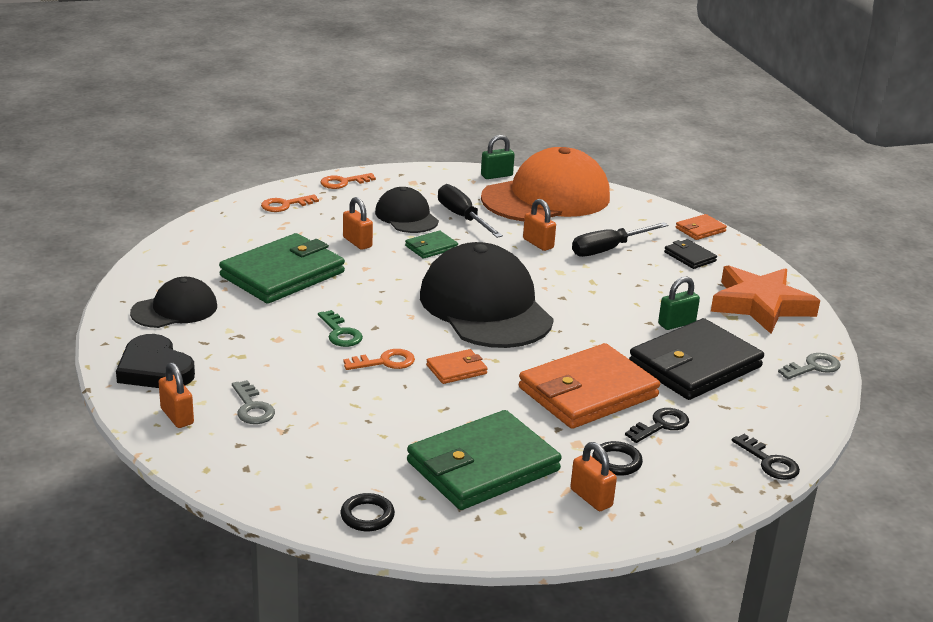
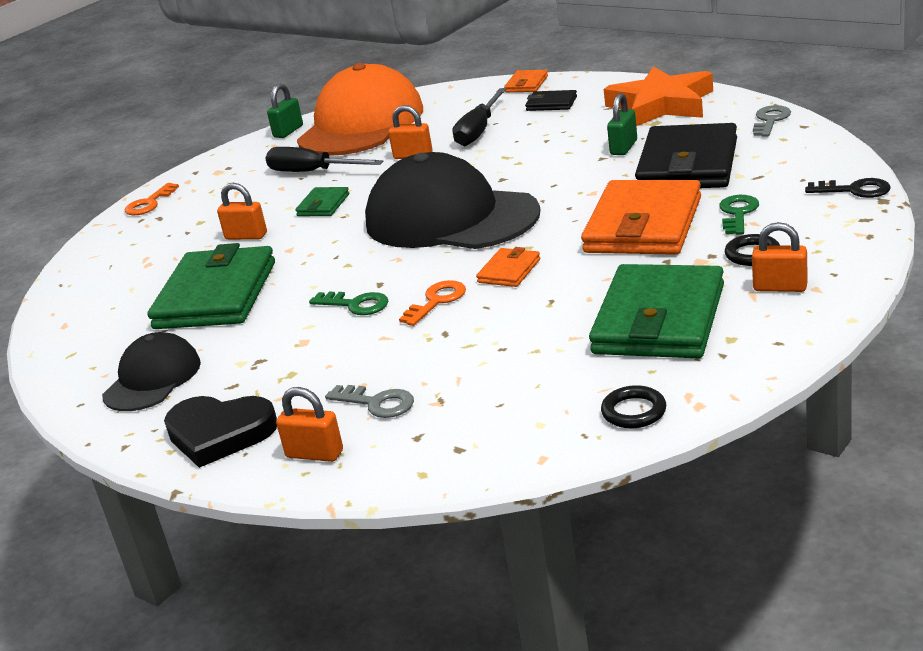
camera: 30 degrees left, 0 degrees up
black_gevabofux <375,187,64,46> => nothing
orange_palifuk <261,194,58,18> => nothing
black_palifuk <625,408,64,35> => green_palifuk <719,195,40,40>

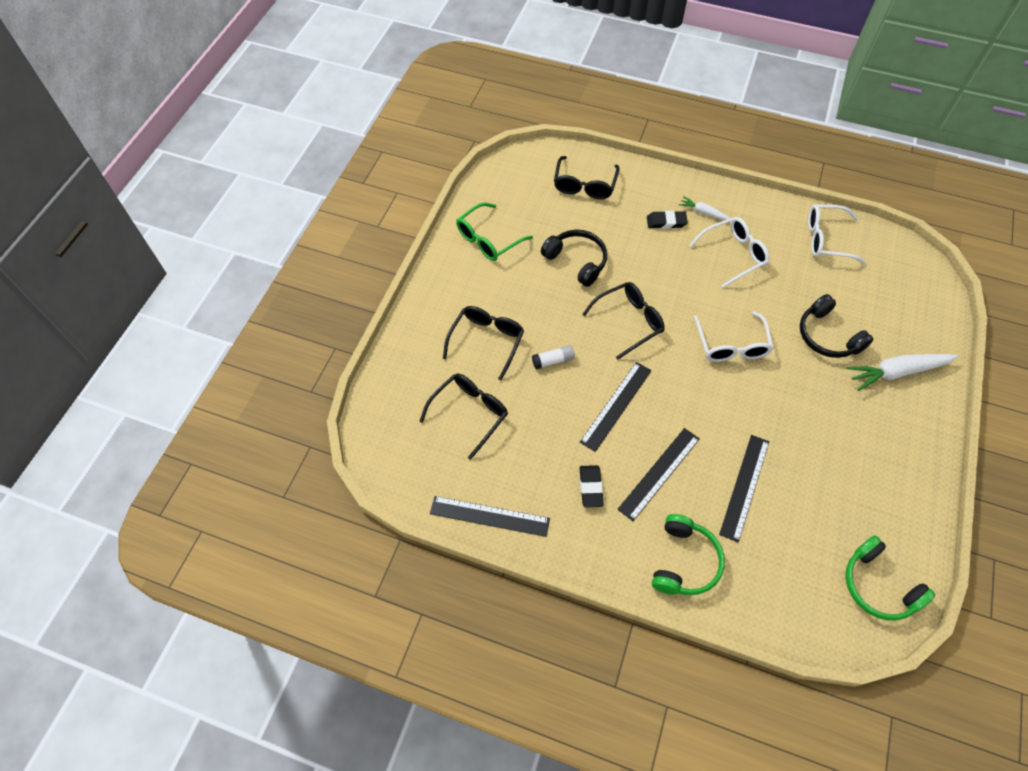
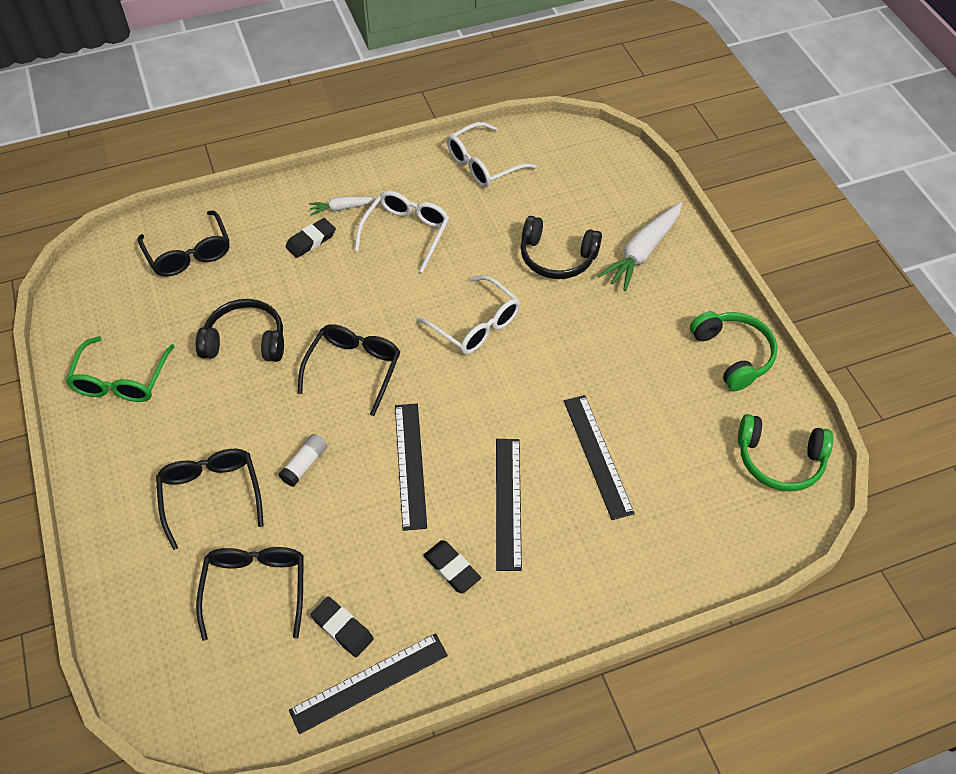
camera: 40 degrees left, 5 degrees down
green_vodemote <652,514,73,81> => green_vodemote <690,311,88,80>, relocated
nothing => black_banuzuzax <310,596,64,61>

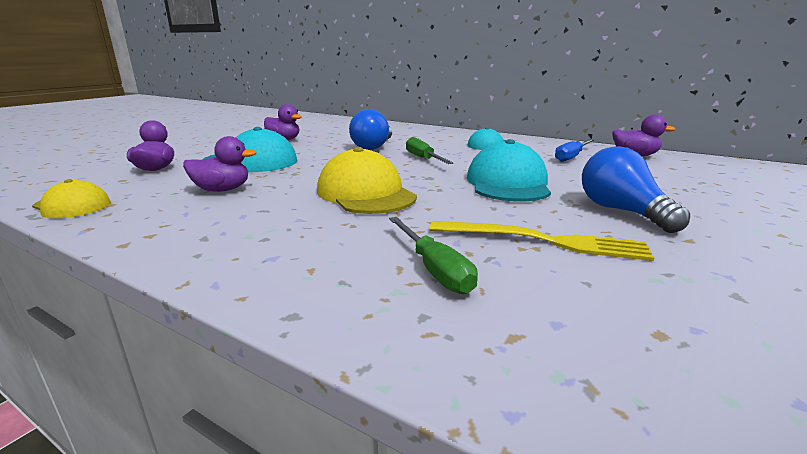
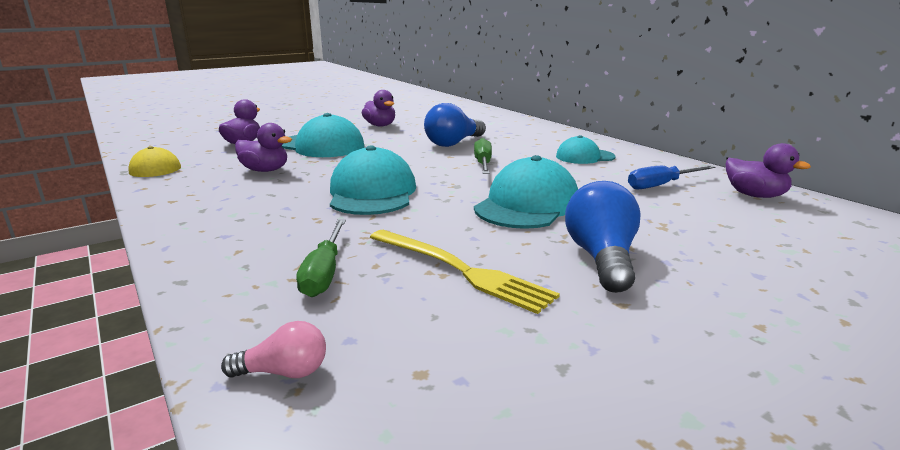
camera: 25 degrees right, 0 degrees up
yellow_gevabofux <317,147,100,67> => turquoise_gevabofux <330,145,86,70>
nothing => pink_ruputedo <221,321,105,57>

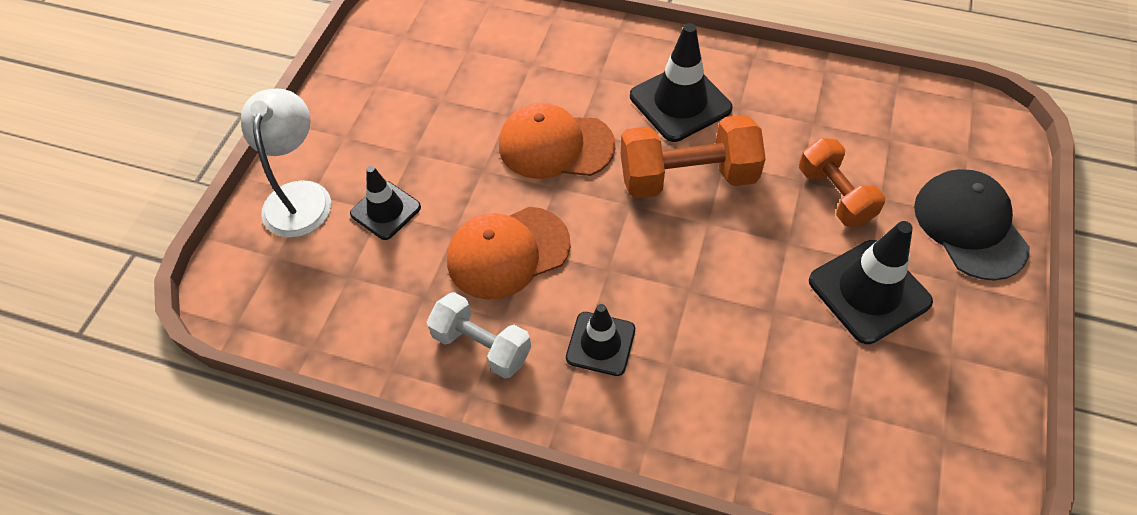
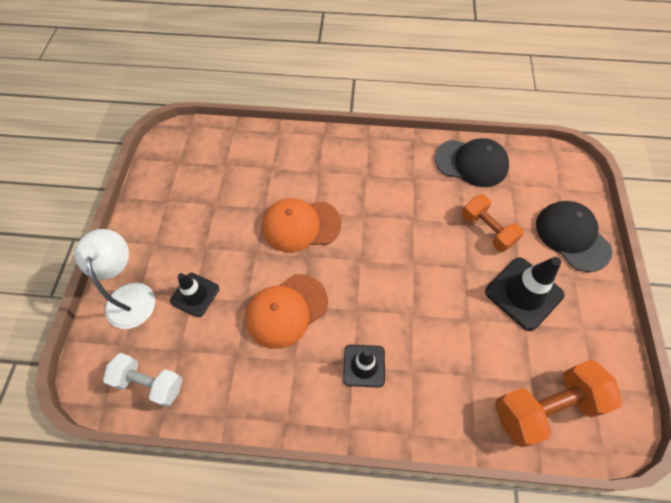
camera: 15 degrees left, 5 degrees up
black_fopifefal <630,23,103,119> => nothing
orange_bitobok <621,115,145,84> => orange_bitobok <495,360,127,87>, relocated
white_bitobok <427,292,104,87> => white_bitobok <103,353,80,54>, relocated
nothing => black_gevabofux <435,138,74,49>

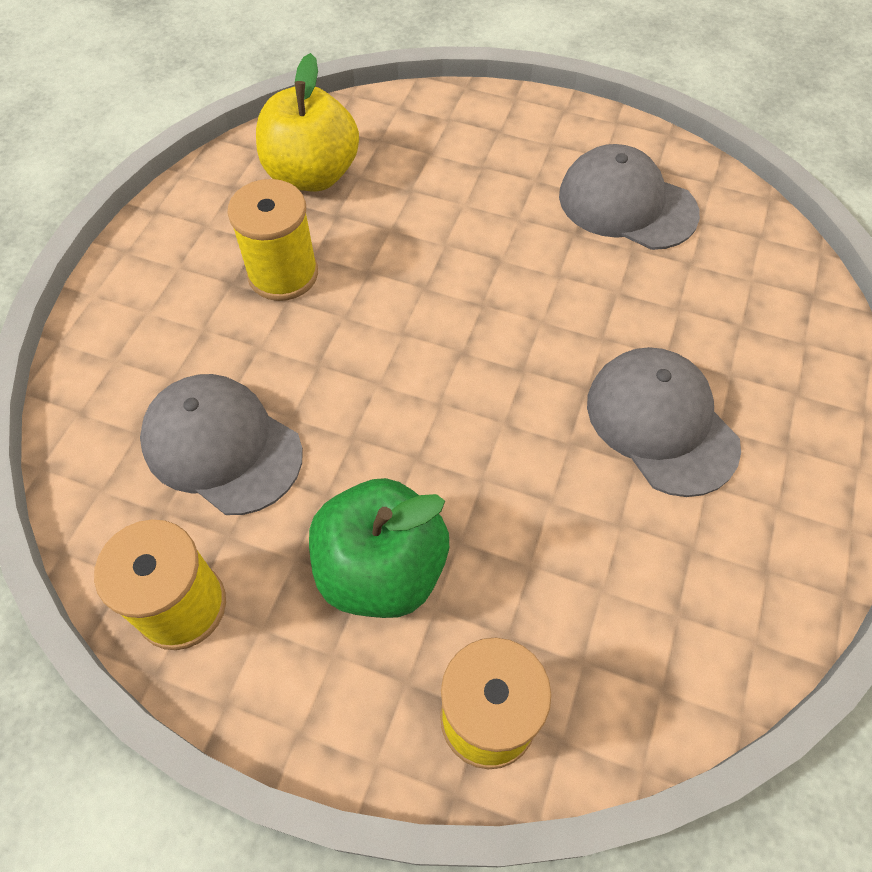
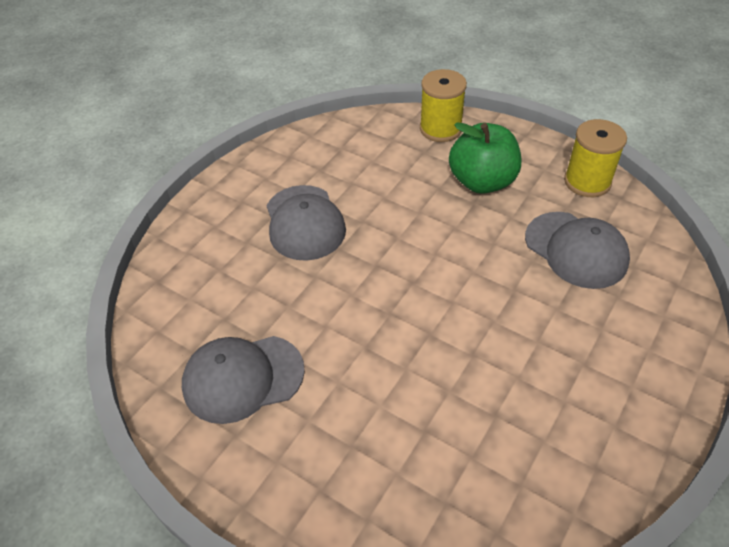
camera: 165 degrees left, 10 degrees down
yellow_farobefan <256,53,103,139> => nothing
grey_gevabofux <559,144,141,106> => grey_gevabofux <182,336,123,88>, 120 degrees clockwise
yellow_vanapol <227,179,91,122> => nothing

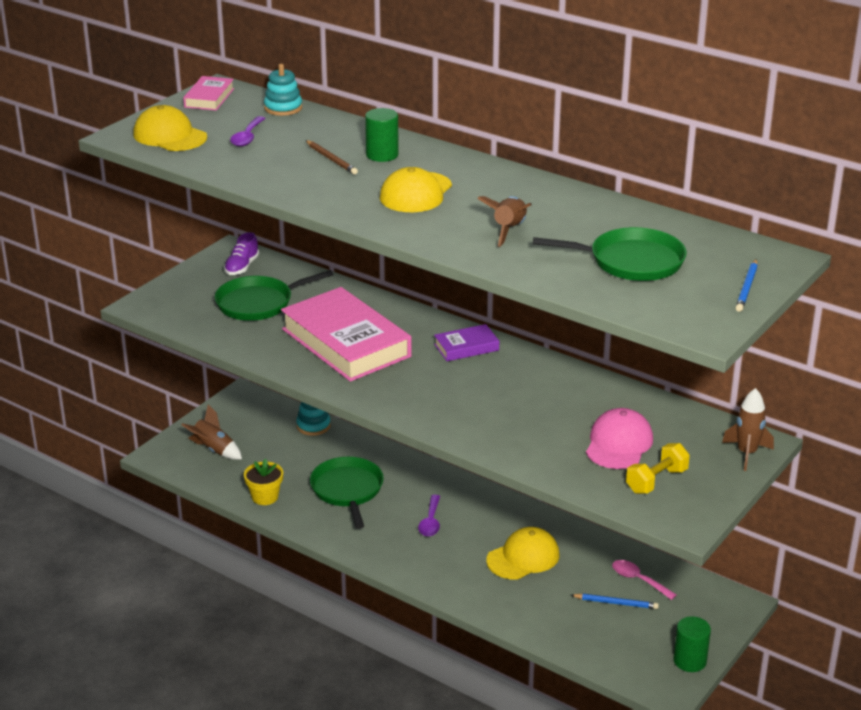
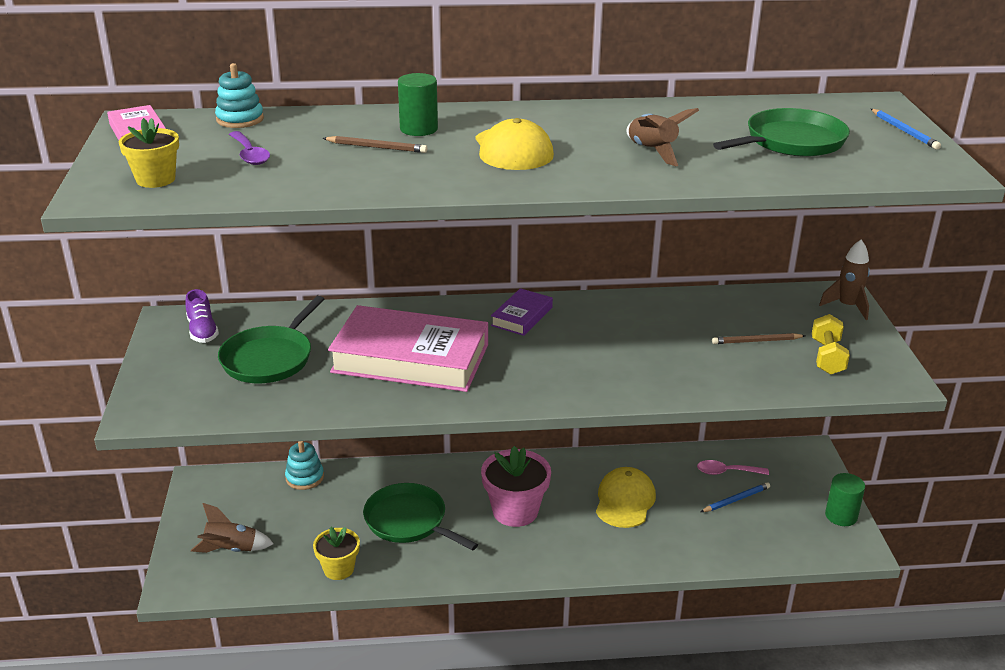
camera: 40 degrees left, 0 degrees up
yellow_gevabofux <133,105,74,46> => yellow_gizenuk <119,118,60,70>
pink_gevabofux <586,408,67,61> => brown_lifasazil <712,333,94,11>
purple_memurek <418,495,22,42> => pink_gizenuk <481,446,70,81>

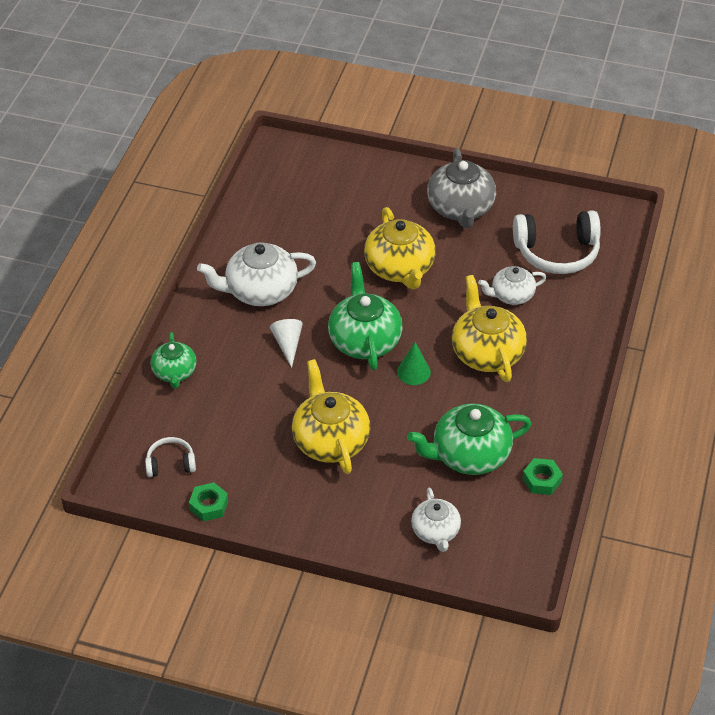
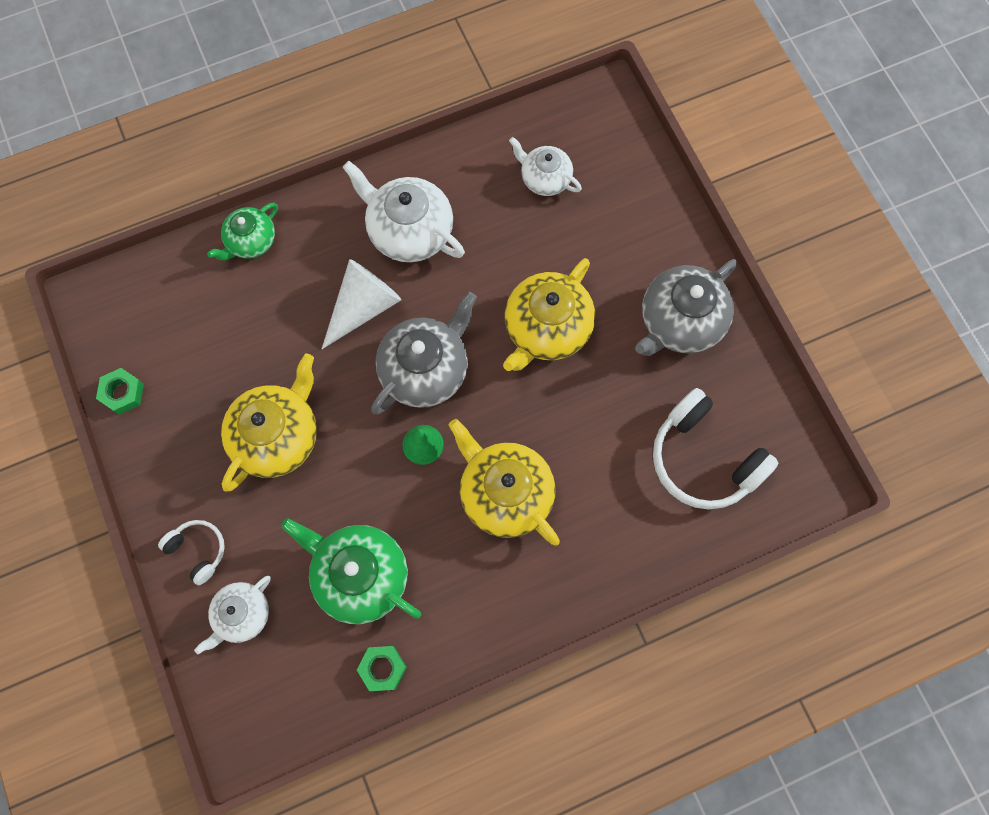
camera: 50 degrees right, 25 degrees up
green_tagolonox <328,262,75,108> => grey_tagolonox <371,292,106,122>
white_tagolonox <478,266,68,39> => white_tagolonox <509,137,73,59>, relocated
yellow_tagolonox <452,275,75,107> => yellow_tagolonox <449,419,111,127>, 75 degrees counterclockwise
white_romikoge <270,319,33,49> => white_romikoge <322,259,79,90>, x1.61
white_vodemote <145,437,51,40> => white_vodemote <158,520,67,65>, relocated

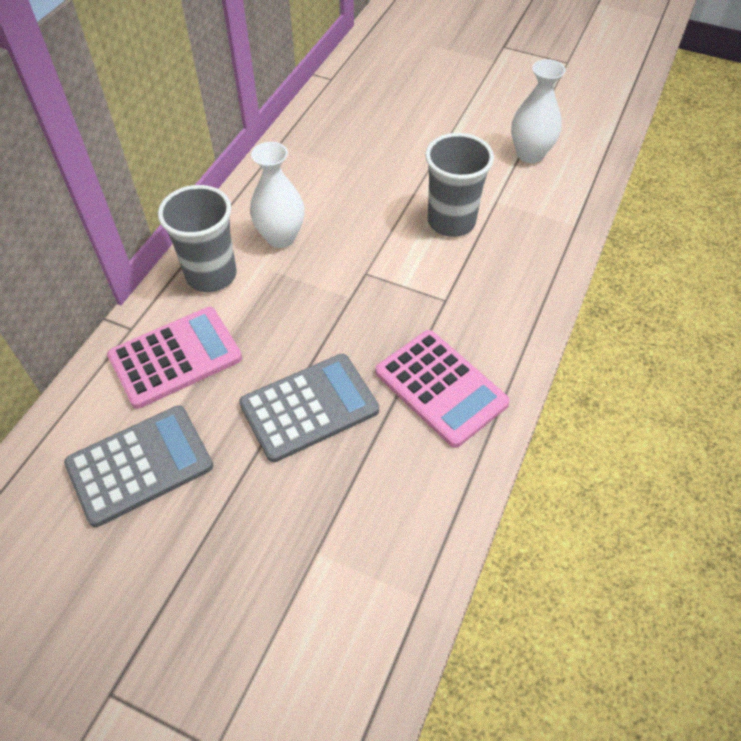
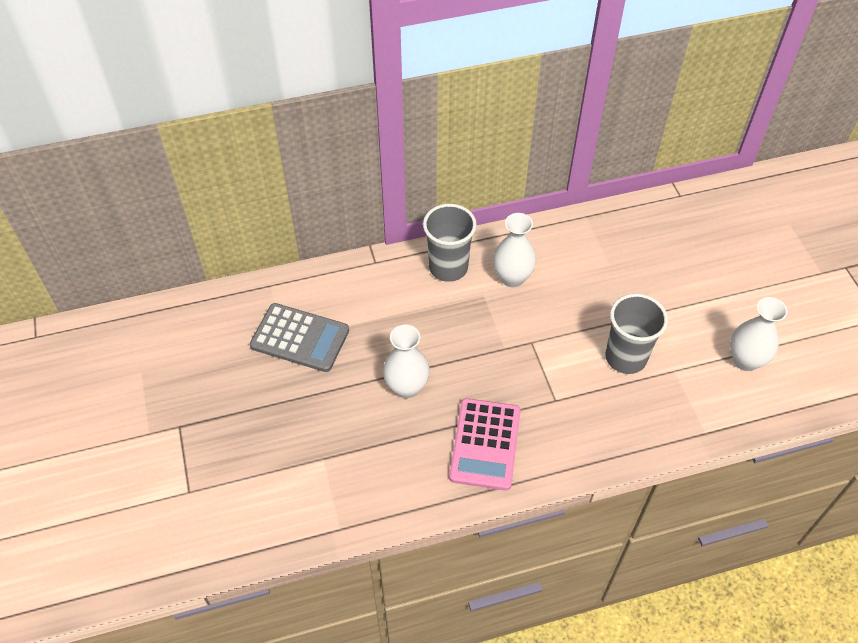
camera: 50 degrees right, 0 degrees up
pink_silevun <107,307,135,102> => nothing
grey_silevun <239,354,140,108> => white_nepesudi <383,325,47,73>

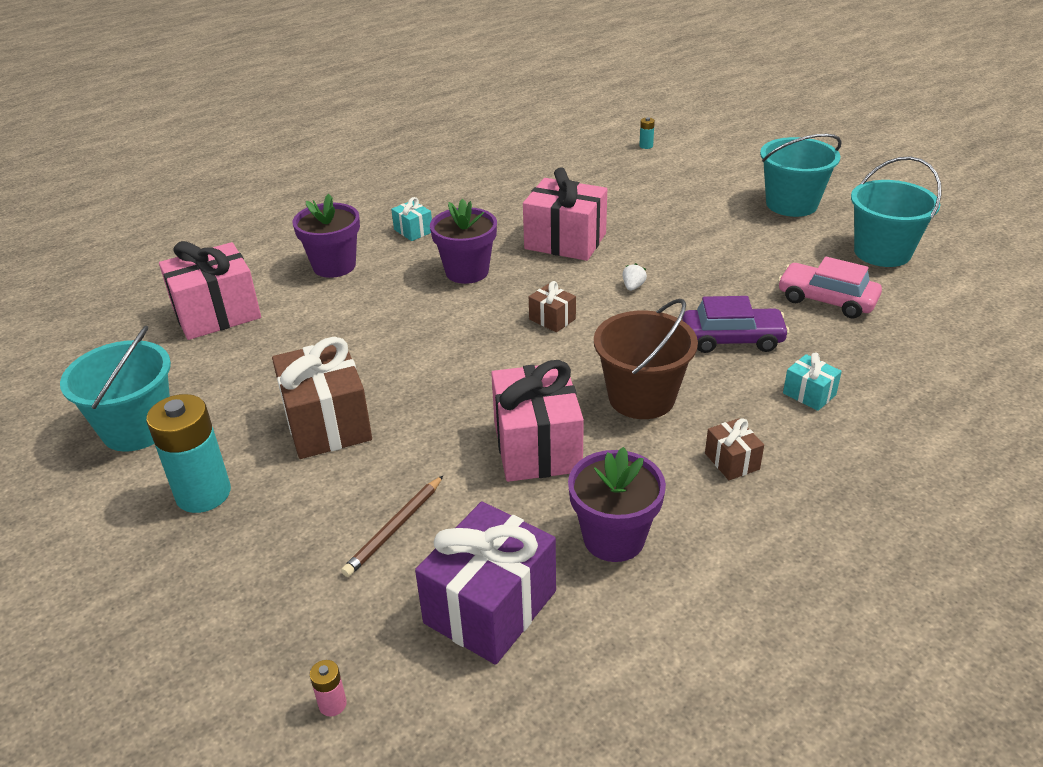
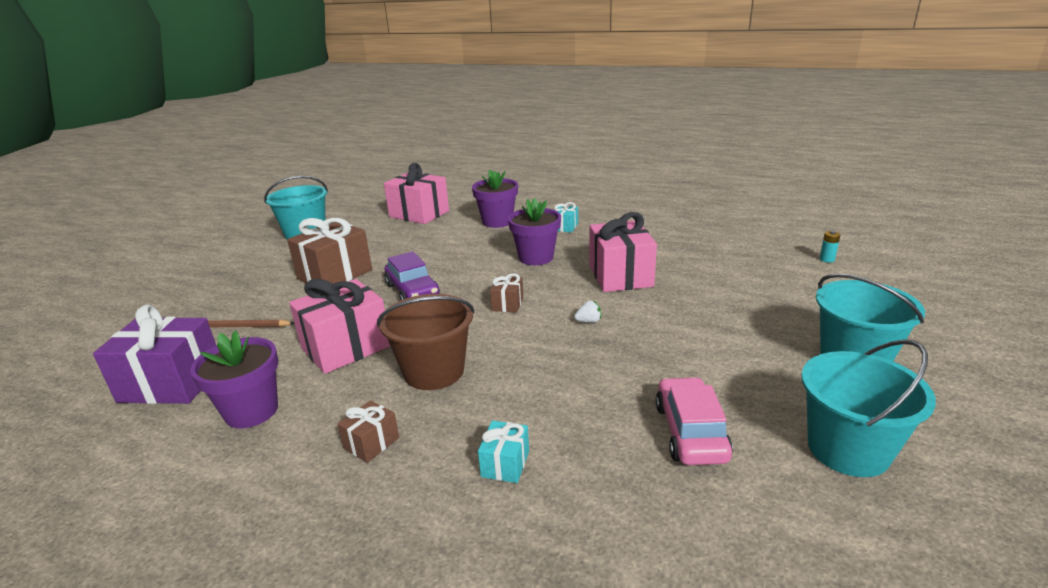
camera: 60 degrees right, 10 degrees down
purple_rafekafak <682,296,107,57> => purple_rafekafak <384,251,56,49>, relocated
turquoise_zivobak <146,394,85,119> => nothing
pink_zivobak <310,660,37,57> => nothing

